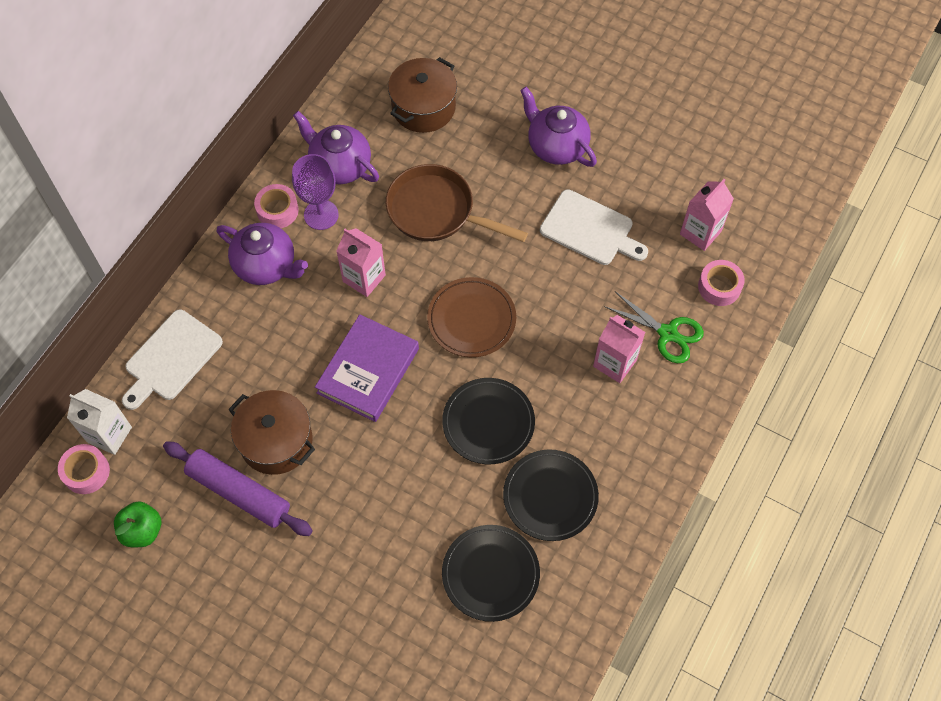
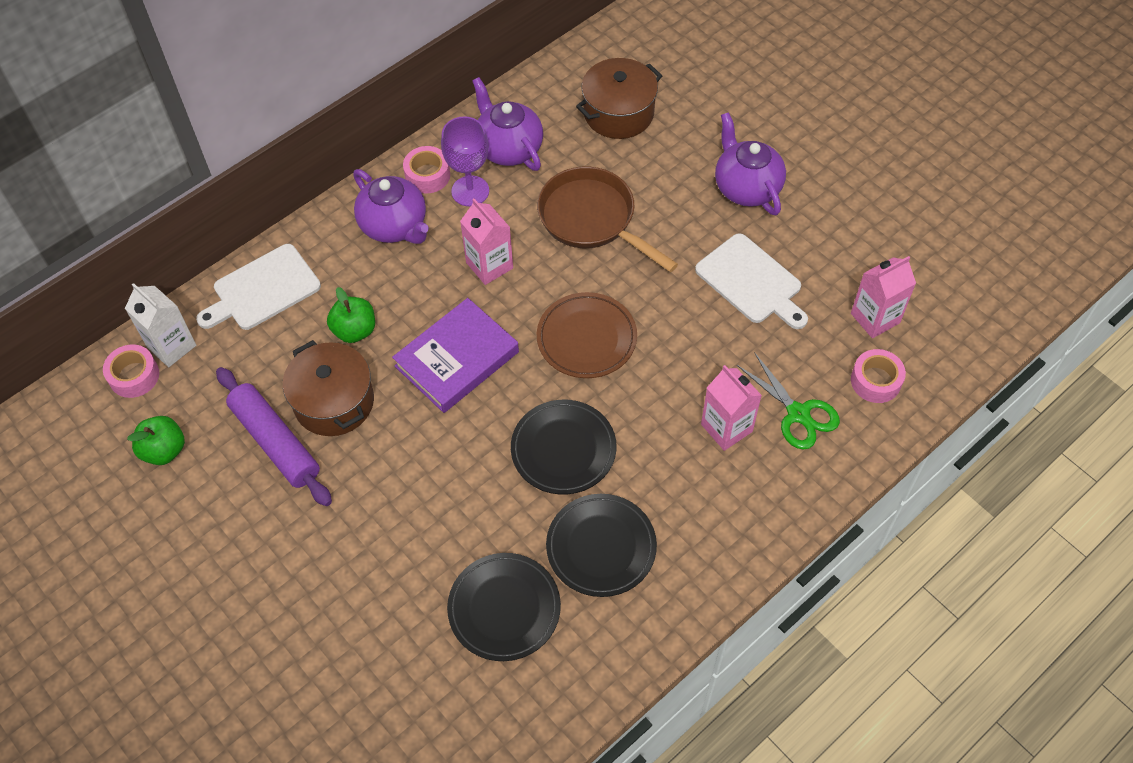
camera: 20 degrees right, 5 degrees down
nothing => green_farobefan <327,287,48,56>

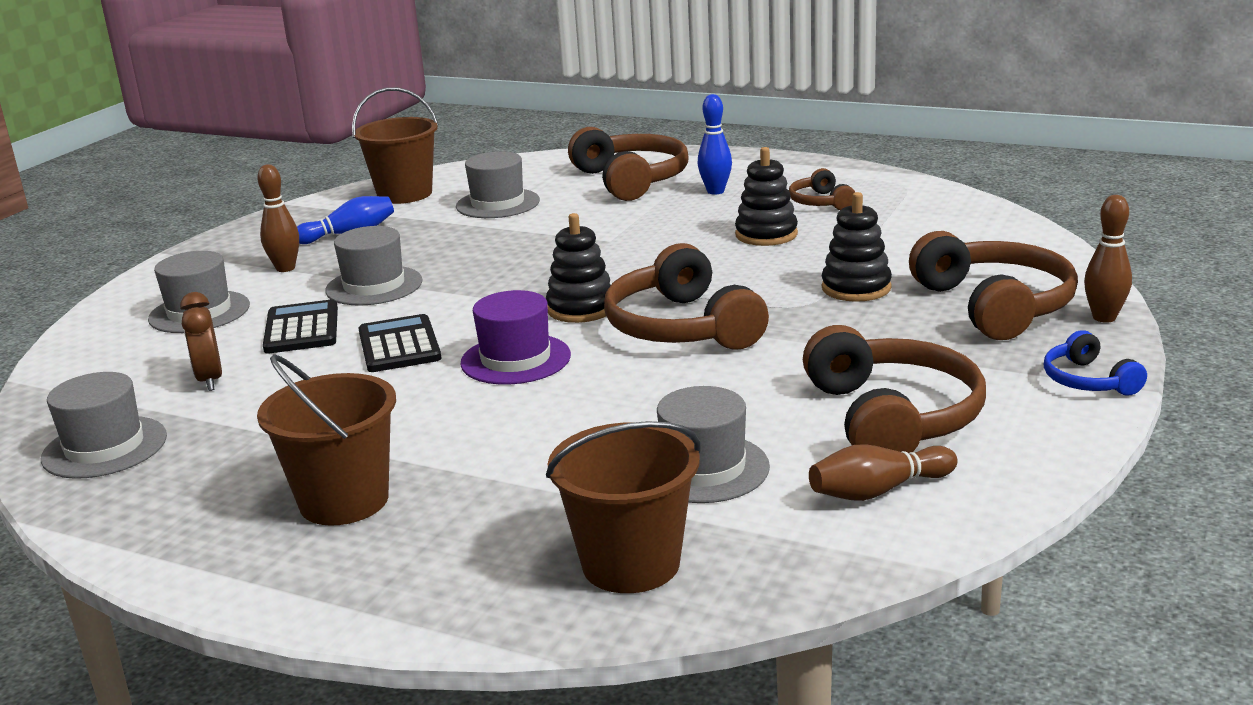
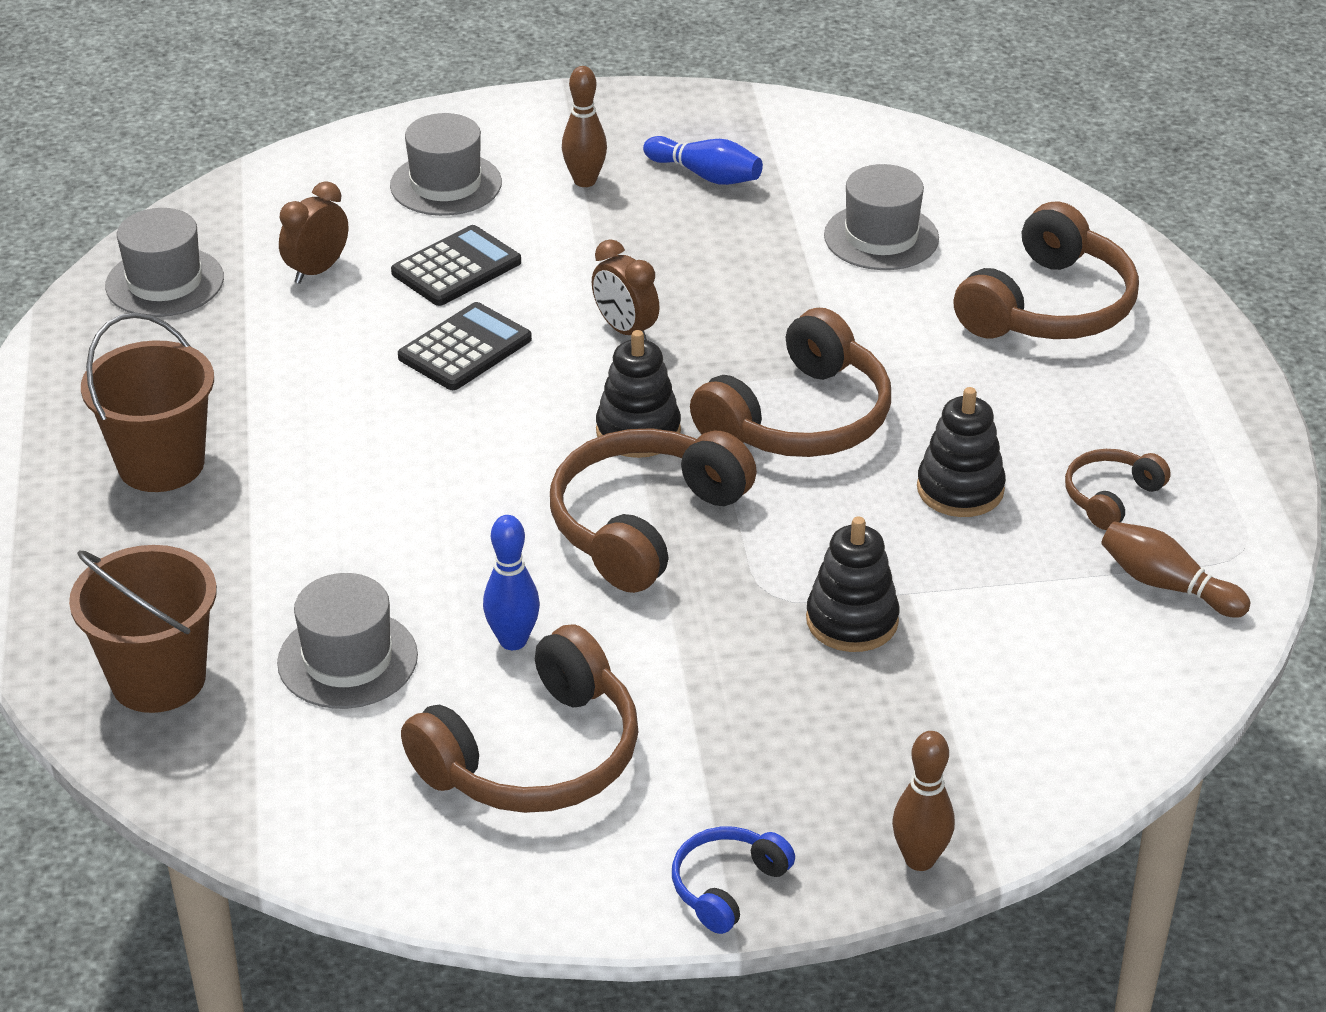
camera: 55 degrees right, 15 degrees up
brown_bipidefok <352,87,86,117> => nothing
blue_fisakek <698,94,34,101> => blue_fisakek <483,515,57,135>, relocated
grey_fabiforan <325,226,98,79> => nothing
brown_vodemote <909,231,169,109> => brown_vodemote <690,308,201,149>, relocated
purple_fabiforan <460,290,111,95> => nothing
brown_fisakek <809,444,149,57> => brown_fisakek <1101,522,149,96>, relocated
nothing => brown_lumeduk <592,239,67,101>

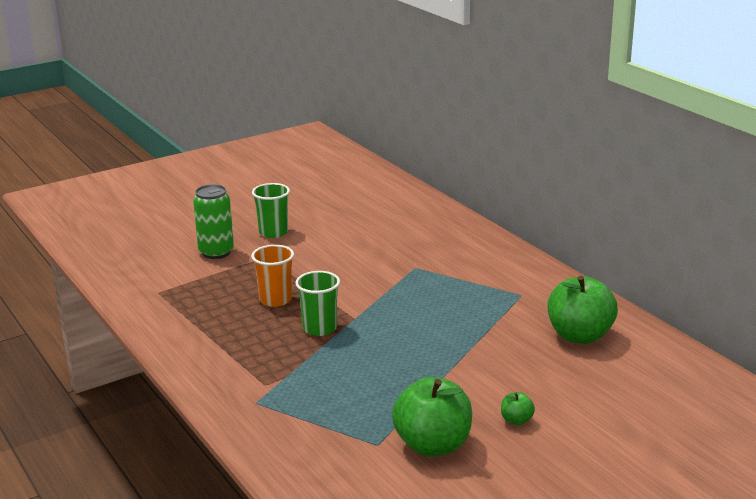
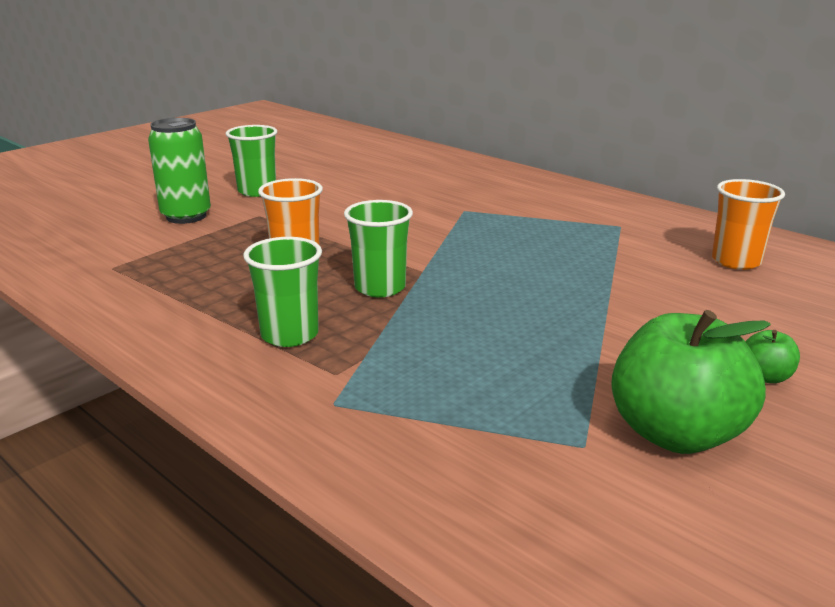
camera: 15 degrees left, 0 degrees up
green_farobefan <548,276,70,68> => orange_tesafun <712,179,73,91>
nothing => green_tesafun <243,237,79,110>

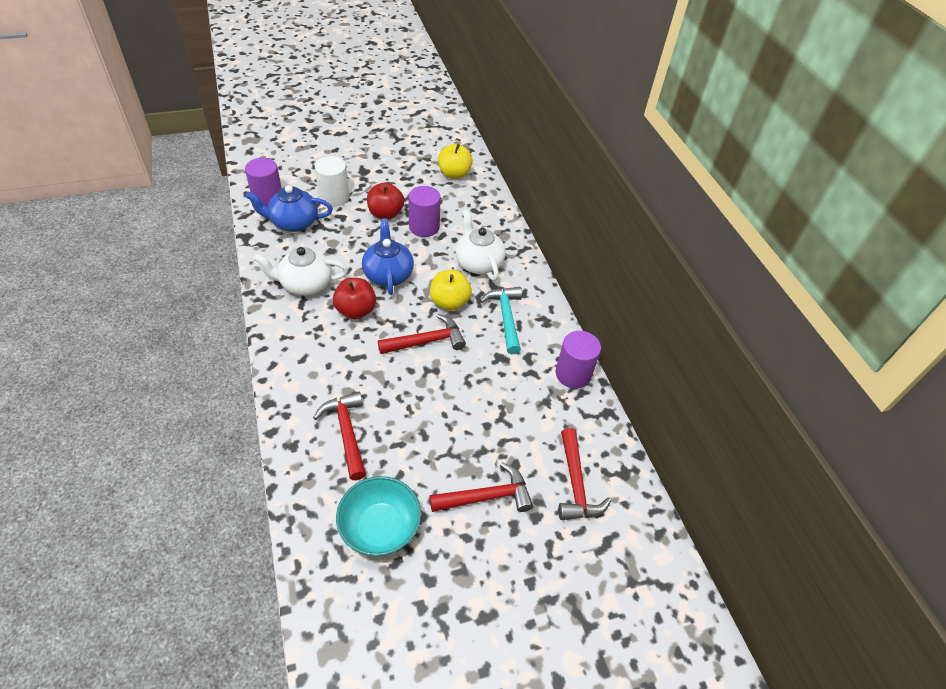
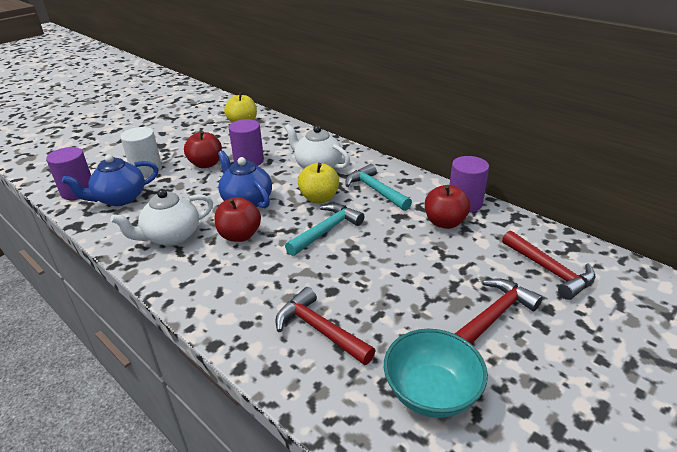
camera: 25 degrees left, 15 degrees down
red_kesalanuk <378,314,88,40> => turquoise_kesalanuk <285,203,79,53>
nothing => red_farobefan <425,185,45,44>

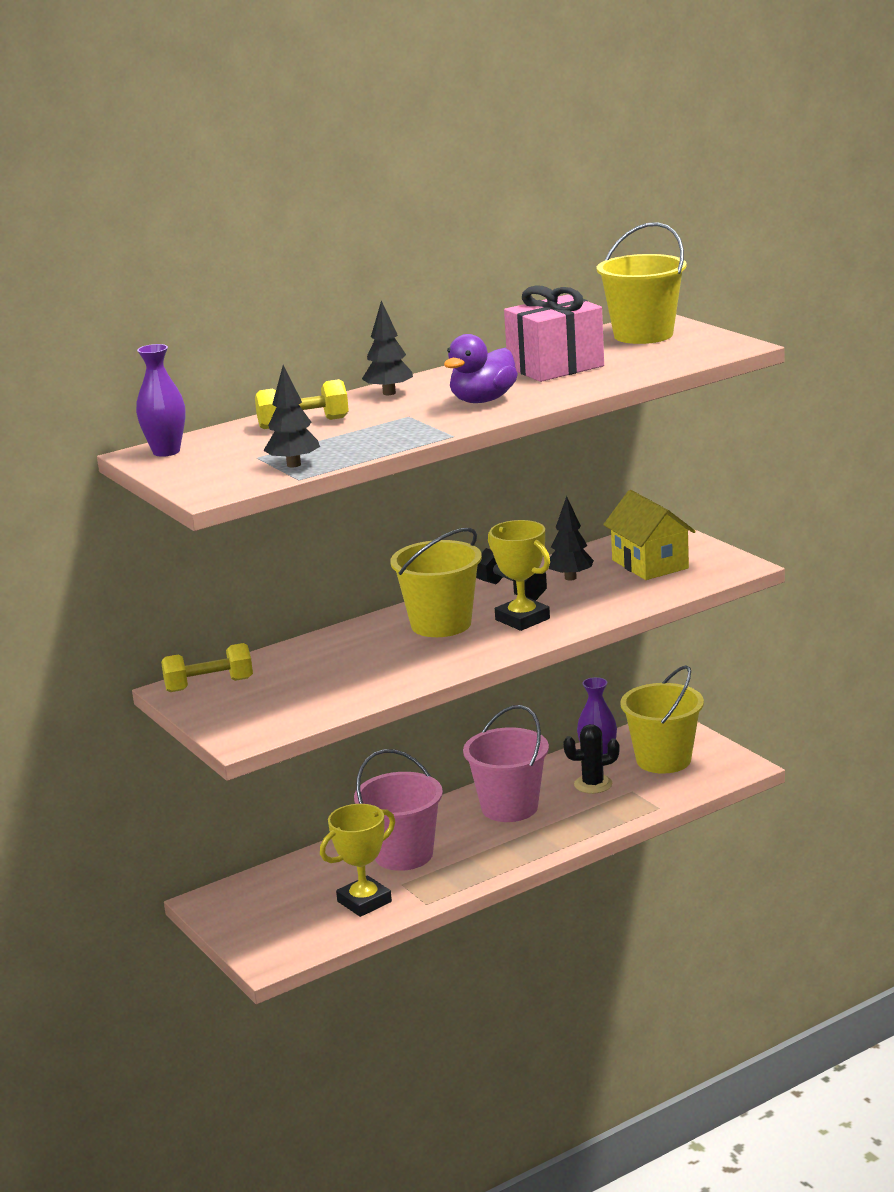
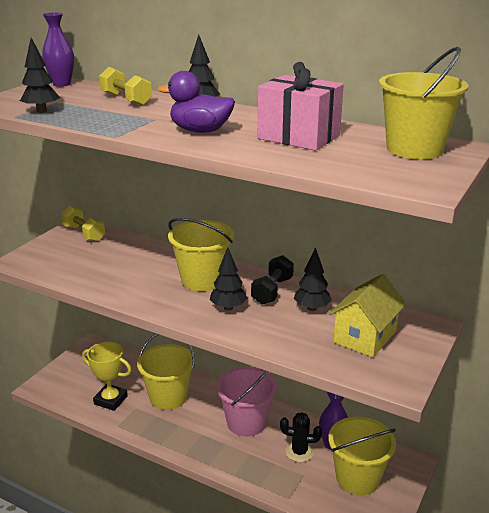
camera: 60 degrees right, 5 degrees up
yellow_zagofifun <488,520,62,111> => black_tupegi <210,247,37,64>
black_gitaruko <563,724,57,70> => black_gitaruko <280,412,42,50>, 45 degrees counterclockwise
pink_bipidefok <354,749,89,122> => yellow_bipidefok <137,334,58,76>

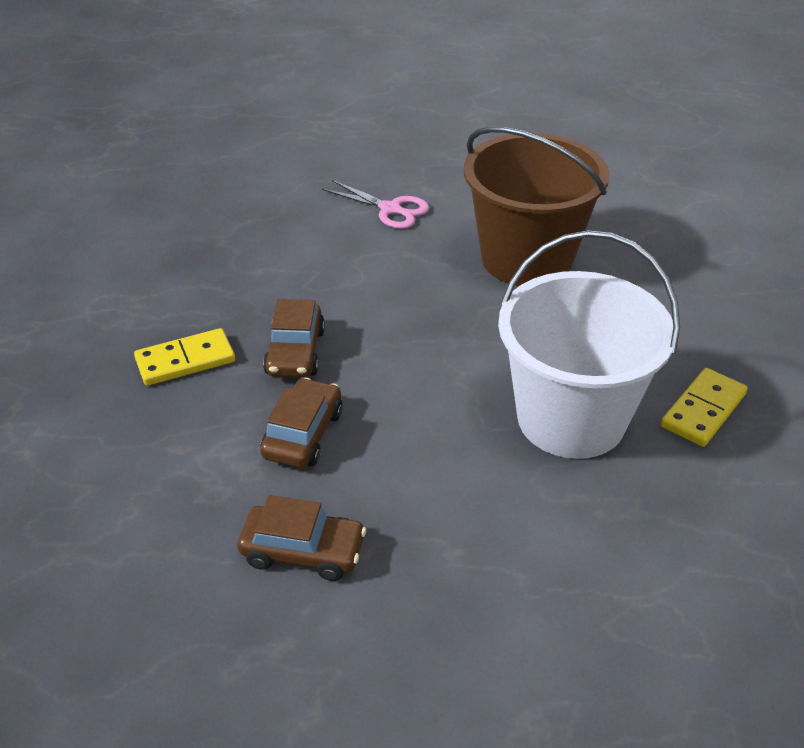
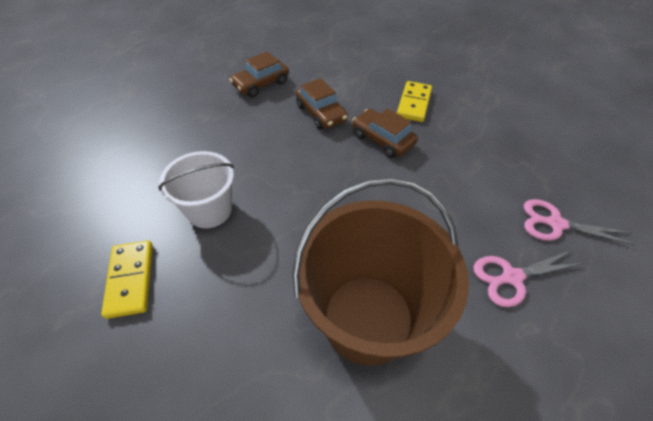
camera: 130 degrees right, 10 degrees up
white_bipidefok <498,231,182,228> => white_bipidefok <158,151,76,77>, x0.58
nothing => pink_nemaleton <524,199,111,46>

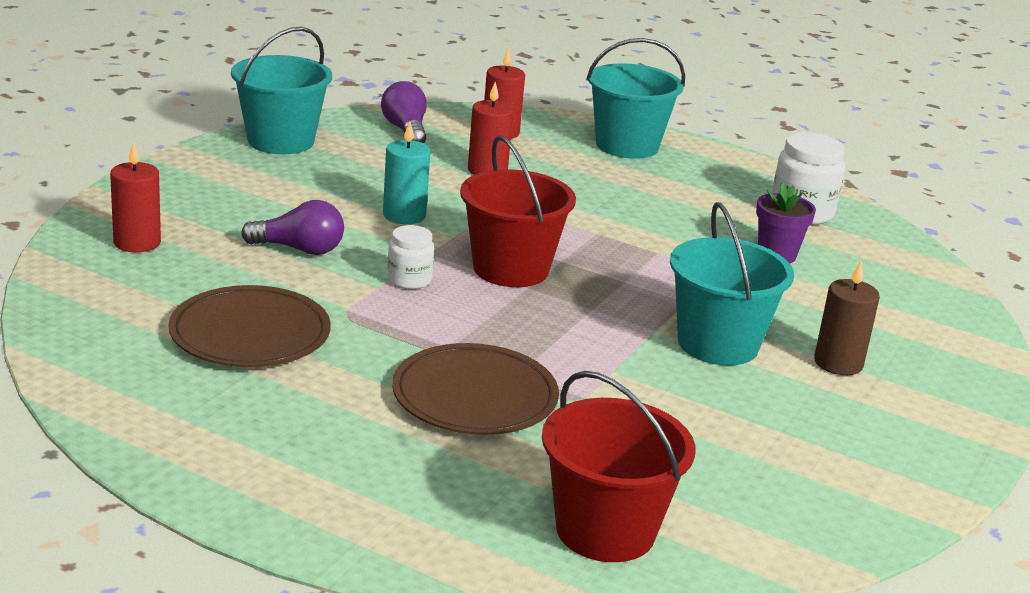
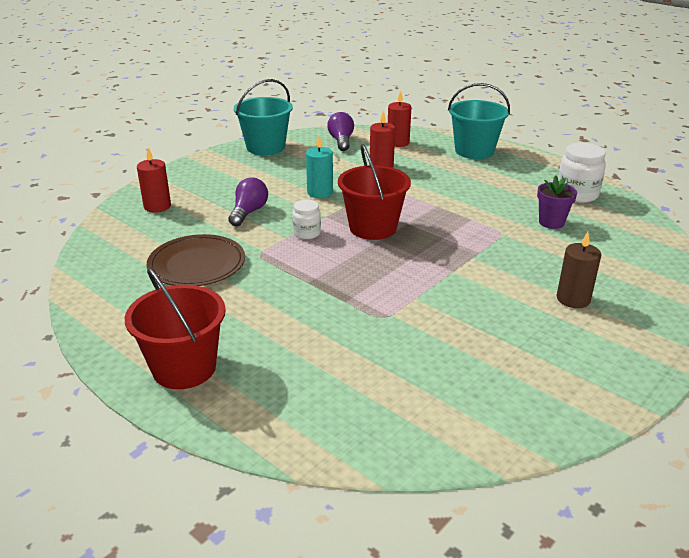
camera: 15 degrees right, 5 degrees up
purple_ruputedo <241,200,103,55> => purple_ruputedo <228,177,40,49>, 90 degrees counterclockwise
turquoise_bipidefok <670,202,124,163> => nothing
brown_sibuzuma <392,343,167,92> => nothing
red_bipidefok <542,371,153,191> => red_bipidefok <125,268,101,121>, relocated

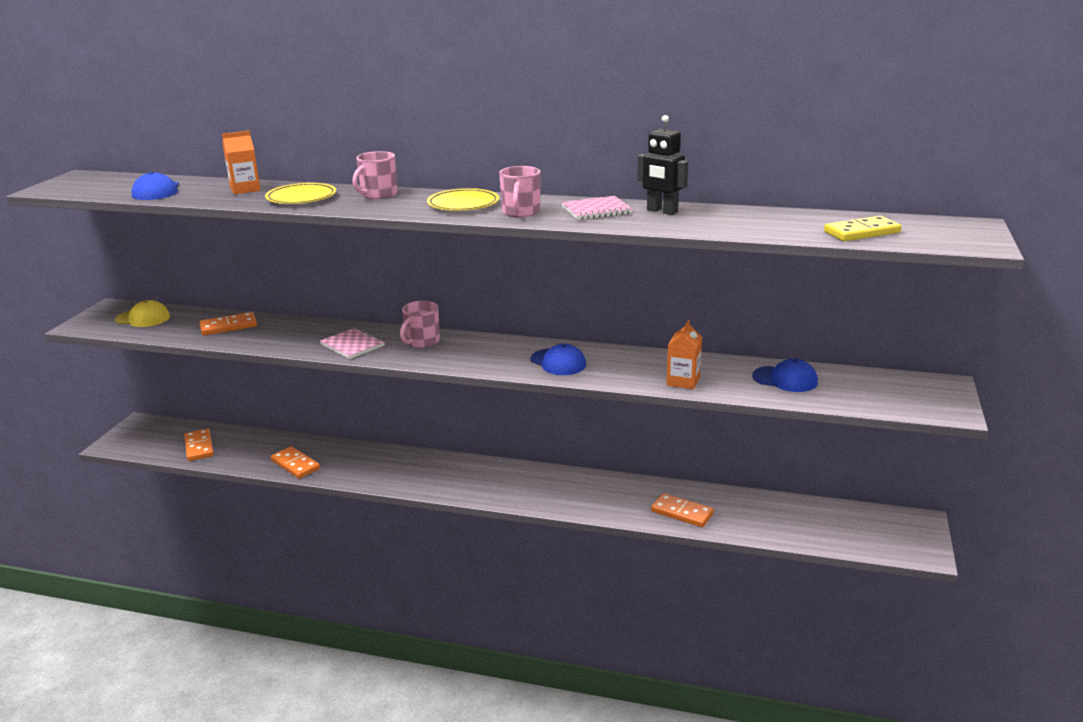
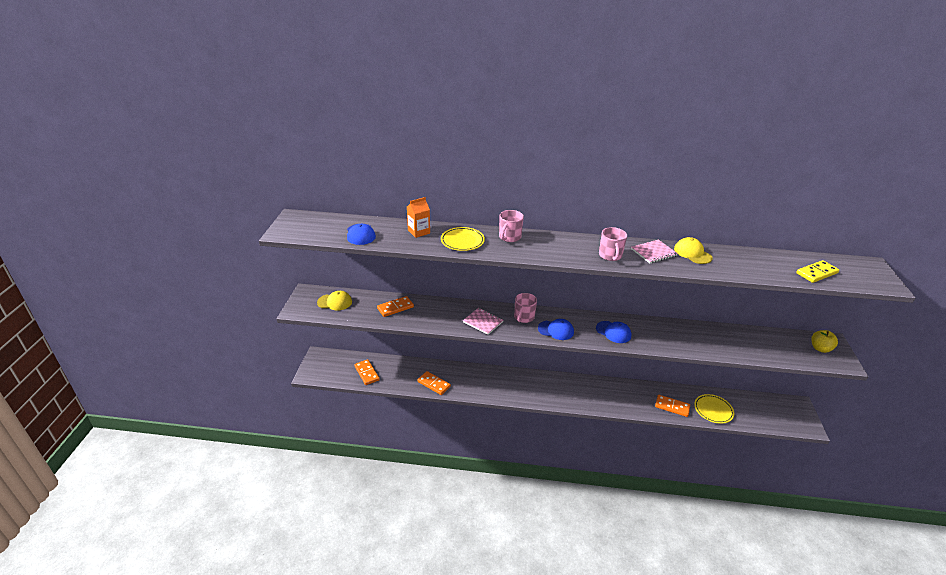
camera: 10 degrees left, 10 degrees up
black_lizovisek <637,115,51,100> => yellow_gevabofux <674,237,39,27>
yellow_sibuzuma <427,188,72,23> => yellow_sibuzuma <694,394,40,30>, relocated
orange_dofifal <667,320,35,69> => nothing
blue_gevabofux <752,359,66,33> => blue_gevabofux <538,319,36,21>, relocated
nothing => yellow_farobefan <811,330,27,23>

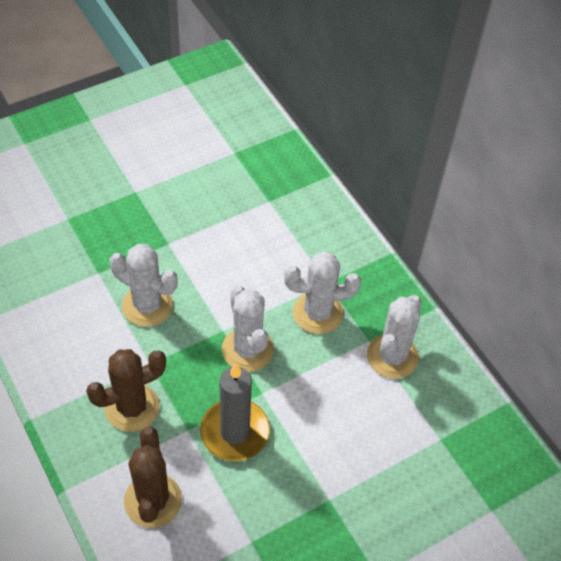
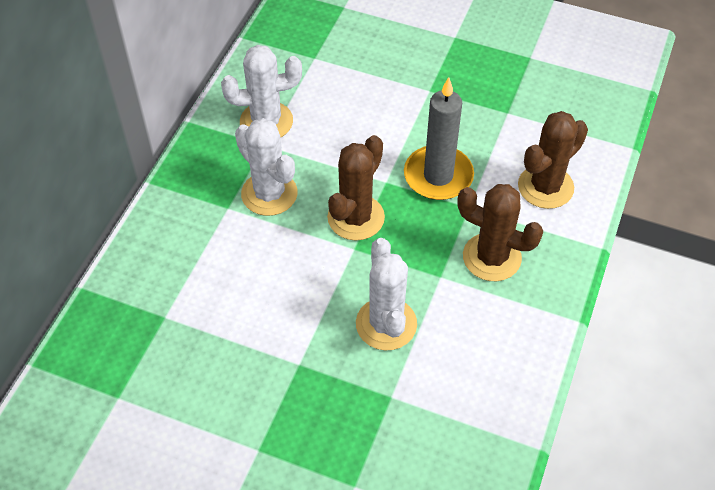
camera: 125 degrees left, 0 degrees up
white_gitaruko <222,286,52,86> => brown_gitaruko <327,135,58,106>

